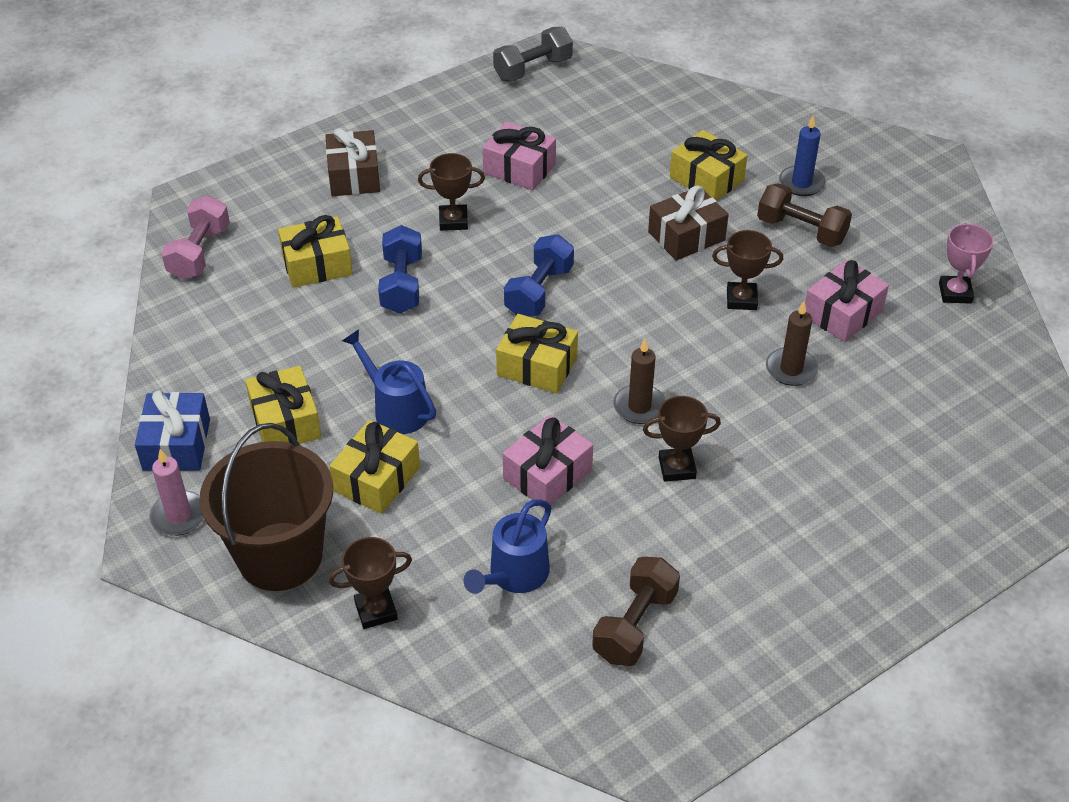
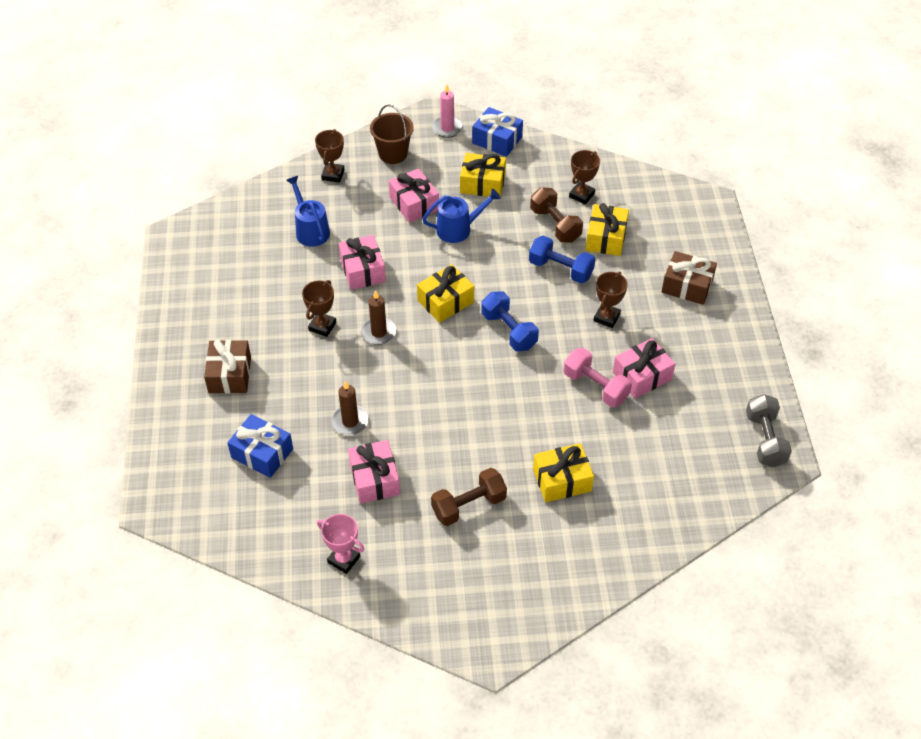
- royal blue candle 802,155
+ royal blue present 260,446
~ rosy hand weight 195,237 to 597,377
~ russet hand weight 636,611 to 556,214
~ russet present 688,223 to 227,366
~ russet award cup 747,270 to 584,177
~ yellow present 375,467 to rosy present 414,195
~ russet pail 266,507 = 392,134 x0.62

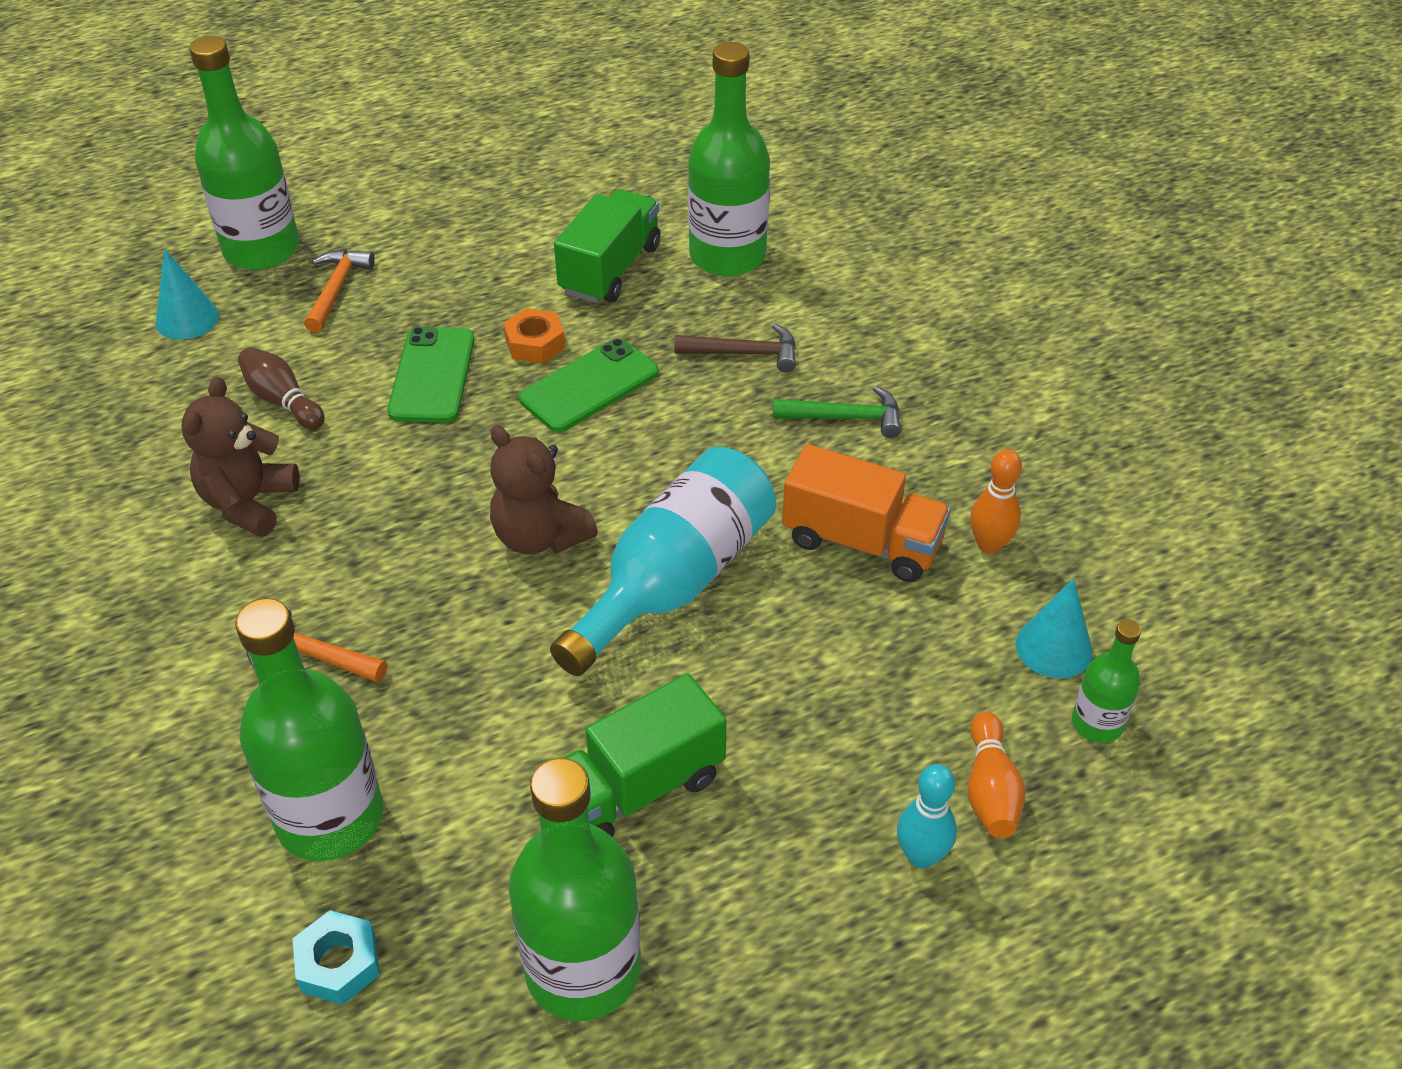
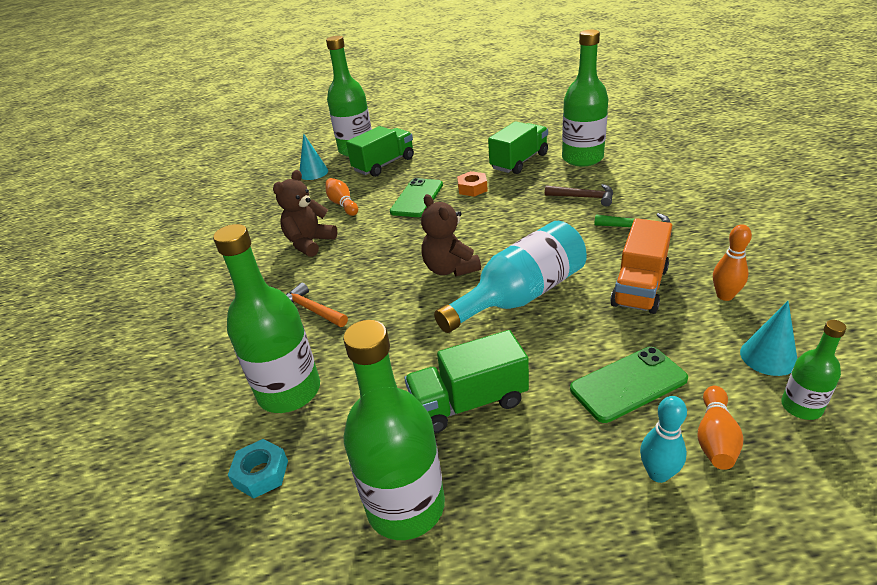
~ green phone 589,385 to 629,385
~ orange hammer 339,291 to green lorry 380,151
~ russet bowling pin 281,388 to orange bowling pin 341,197
~ orange lorry 866,513 = 641,266 75 degrees clockwise

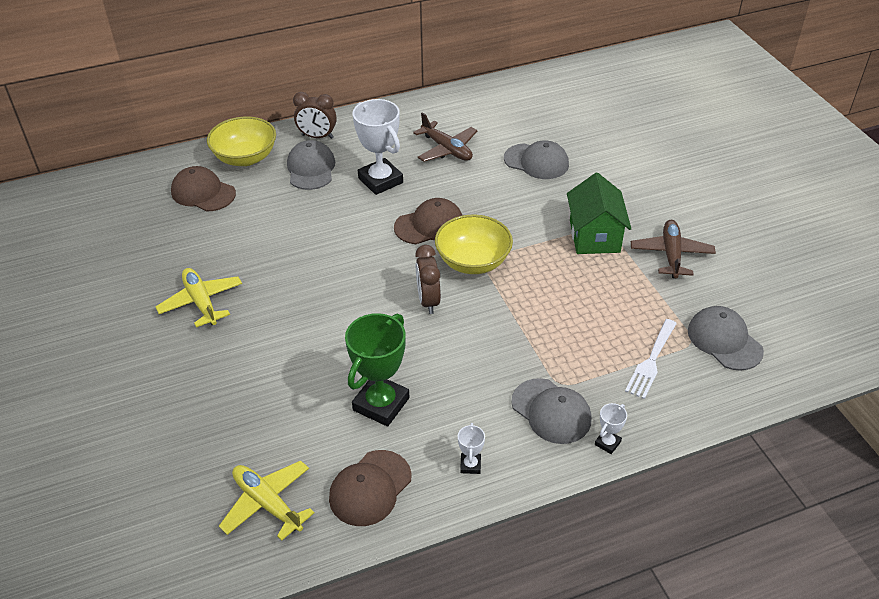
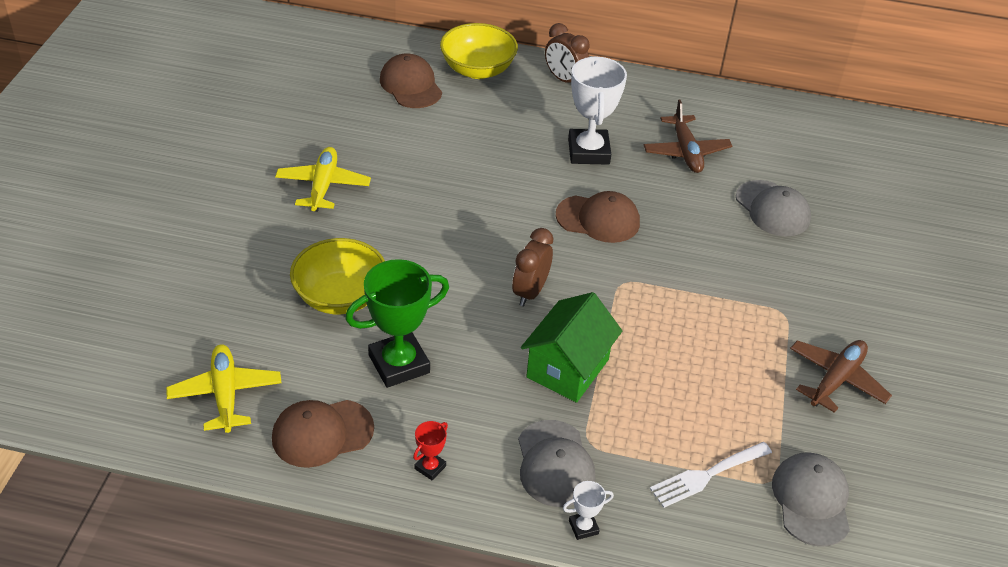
- ash-grey peaked cap 311,165
~ yellow bowl 474,244 to 337,276
~ green cottage 599,213 to 571,347
~ snow-white award cup 471,448 to crimson award cup 430,450

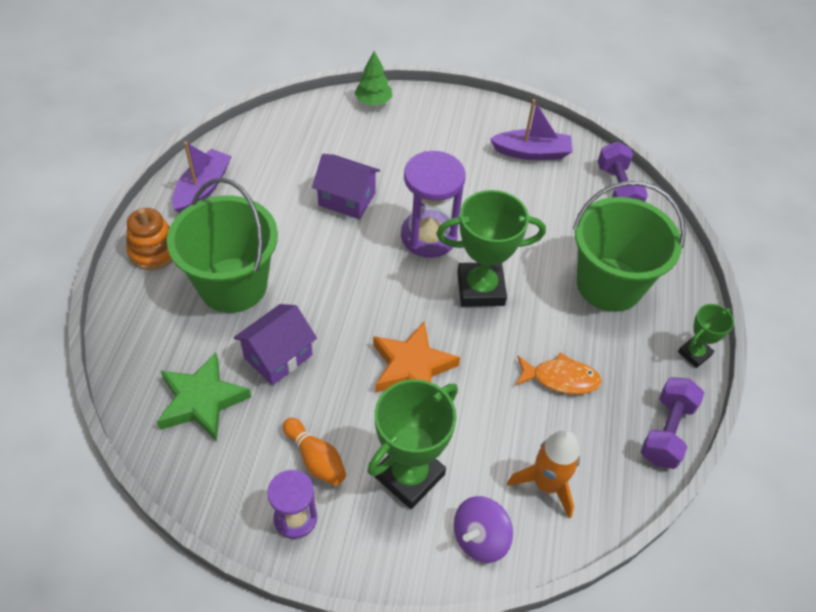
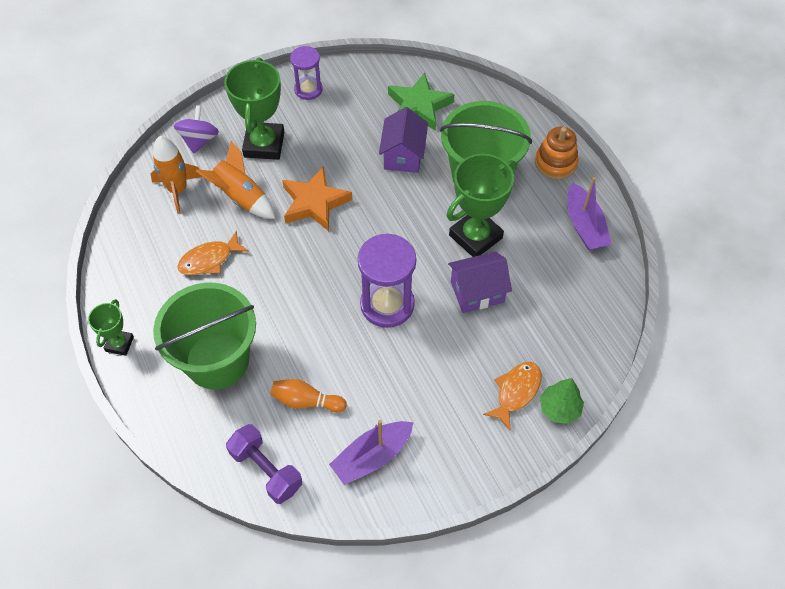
- royal purple hand weight 672,423
+ orange rocket 235,180
+ orange fish 512,396
~ orange bowling pin 314,452 to 308,395
~ green award cup 491,248 to 482,205

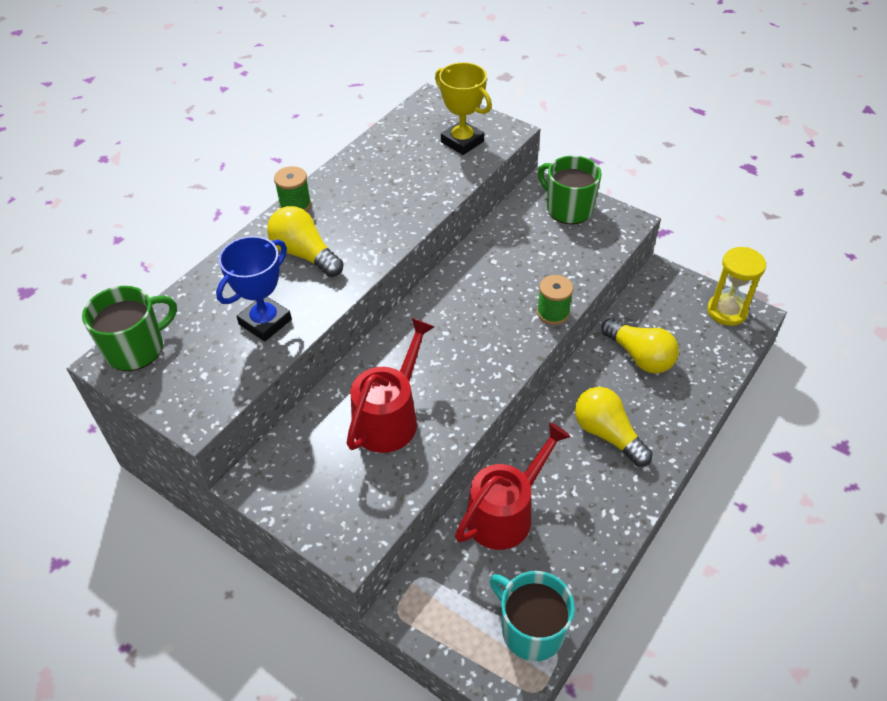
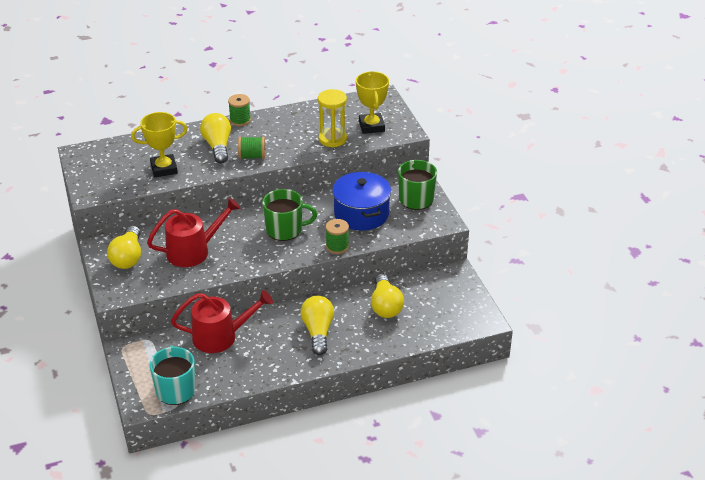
+ yellow light bulb 124,247
+ green bobbin 252,148
+ royal blue pot 361,201
~ green coffee mug 129,328 to 289,215
~ yellow sand timer 736,286 to 332,118
~ royal blue award cup 254,289 to yellow award cup 159,144

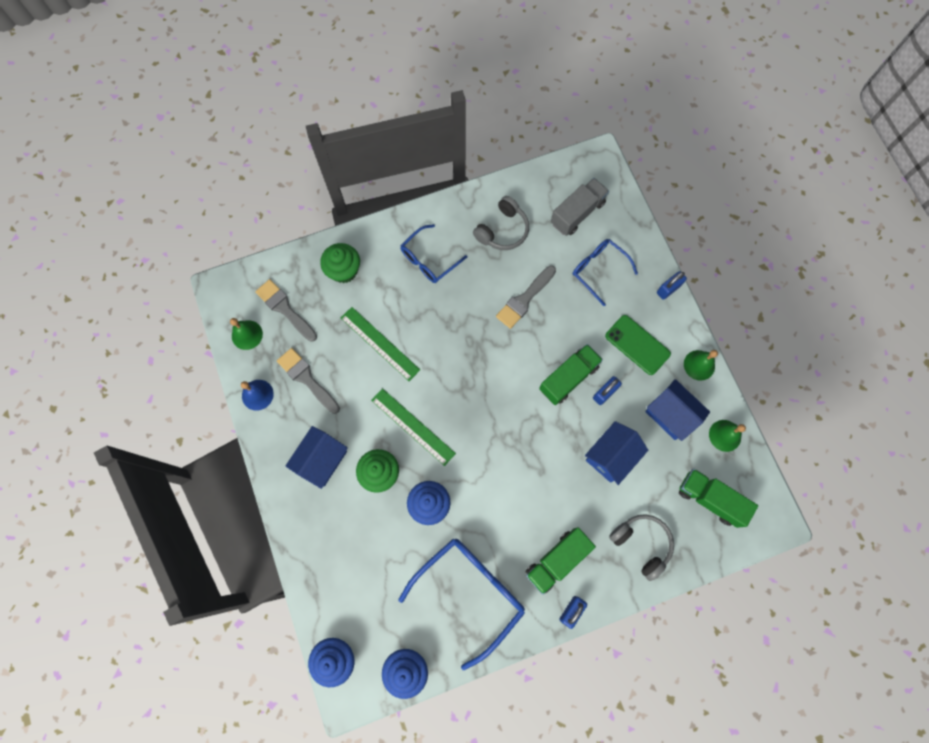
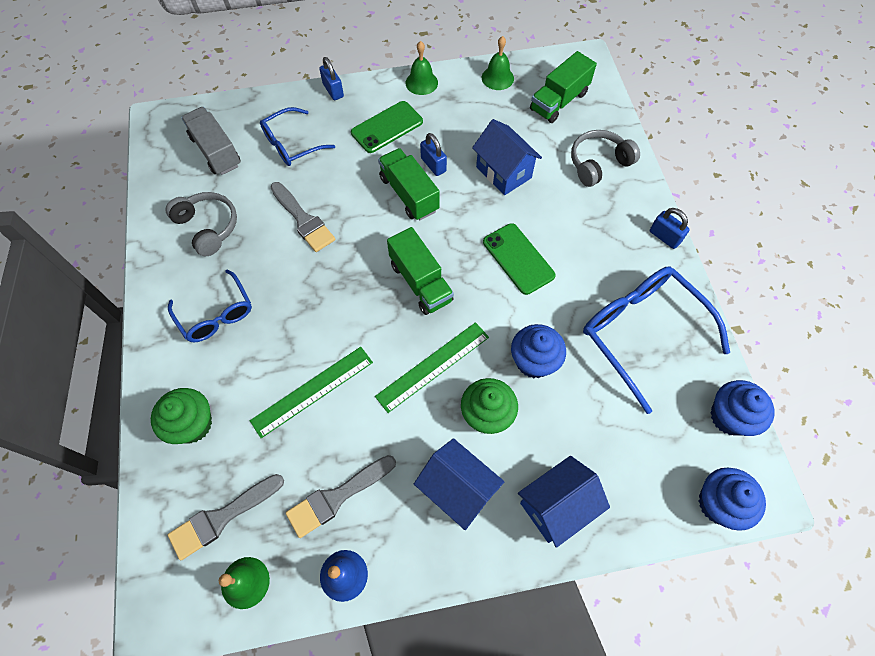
+ green phone 519,259
~ green lorry 561,561 to 420,271
~ royal blue cottage 677,410 to 564,502

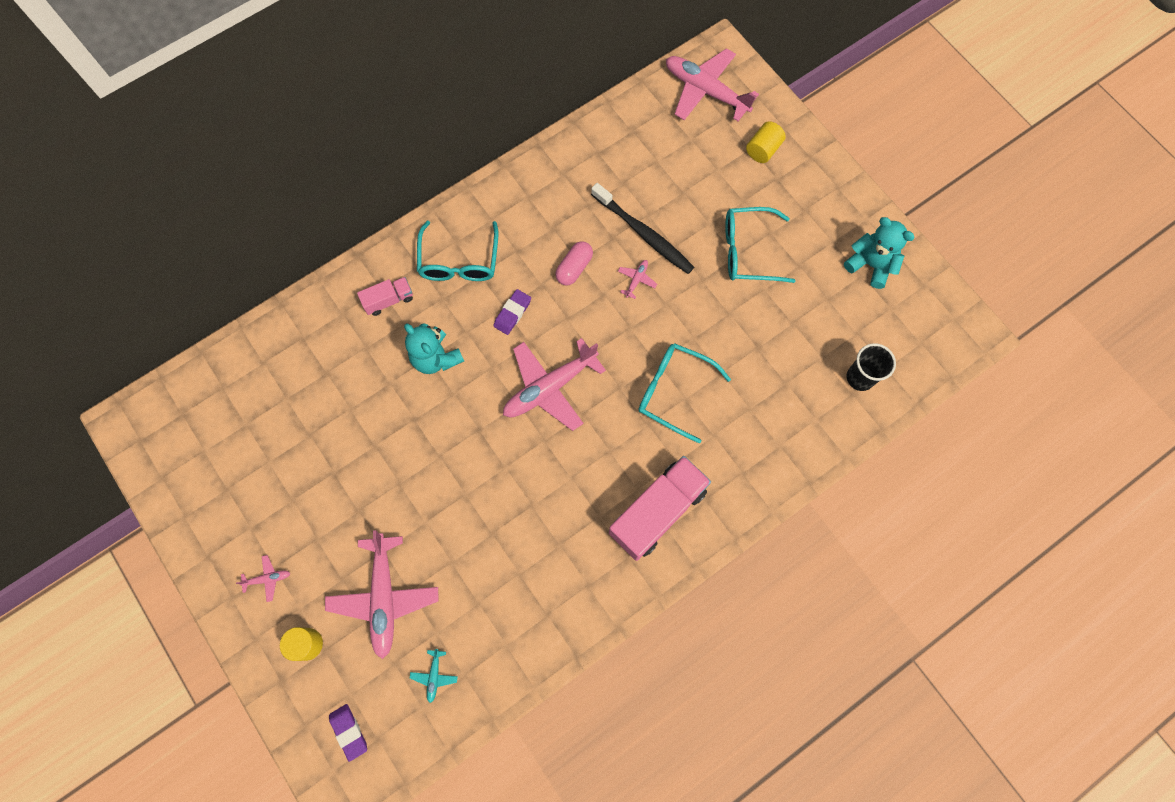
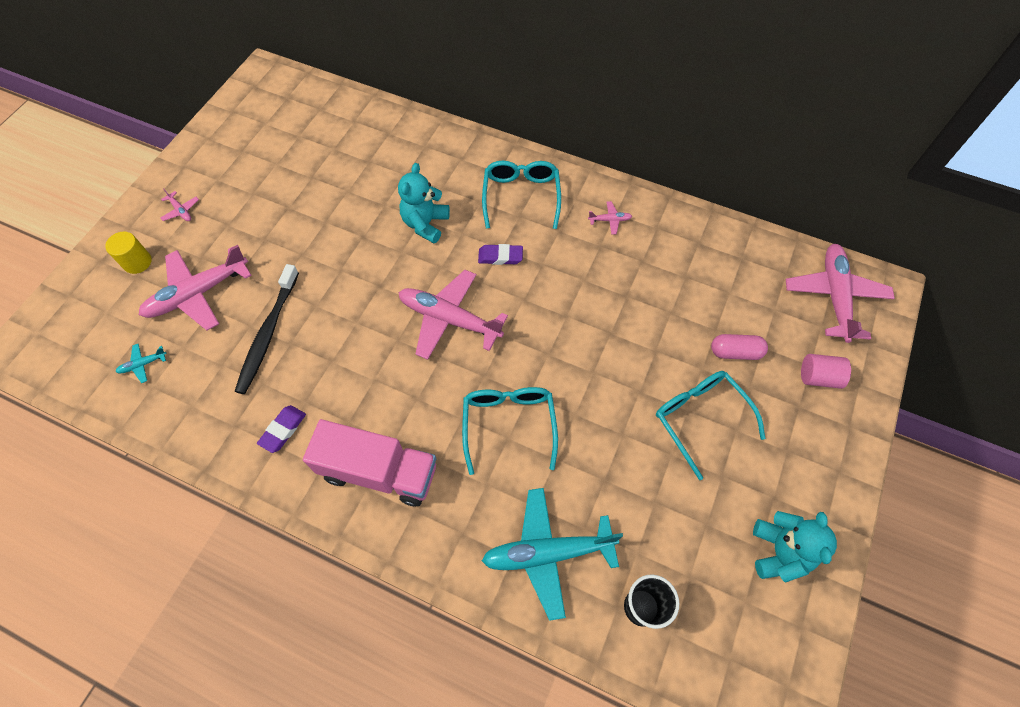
- rosy lorry 385,296
+ teal plane 552,554
~ royal purple gum eraser 348,733 to 281,429
~ rosy pill shape 574,263 to 739,347
~ black dental brush 642,228 to 266,329
~ rosy plane 637,279 to 610,218
~ yellow solid cylinder 766,142 to rosy solid cylinder 826,371
~ teal eyeglasses 457,251 = 521,195 120 degrees clockwise

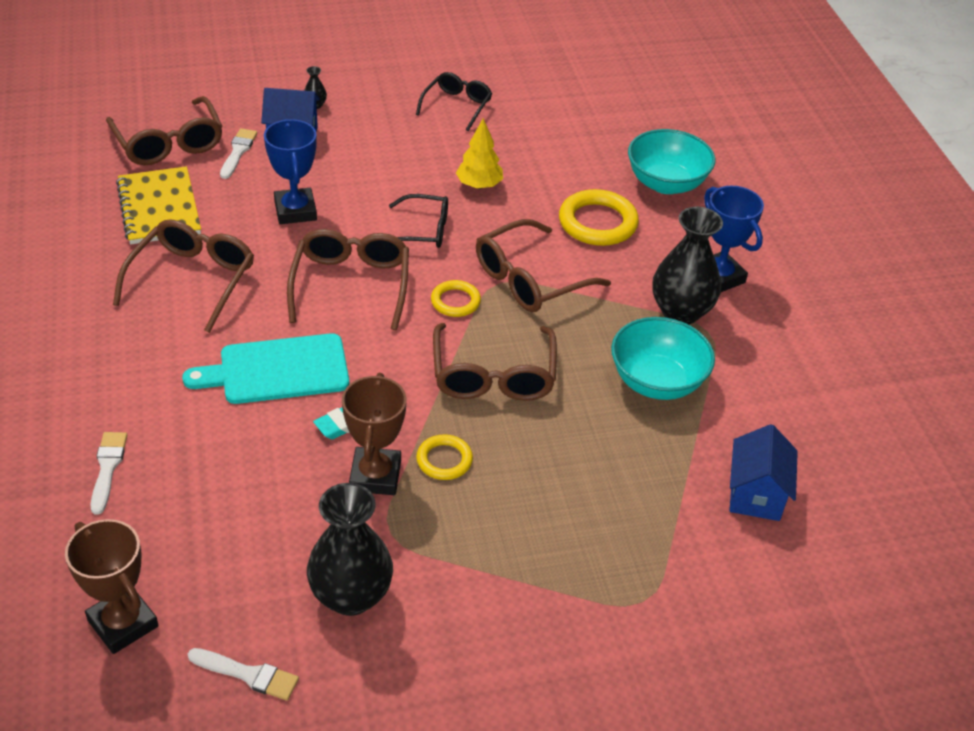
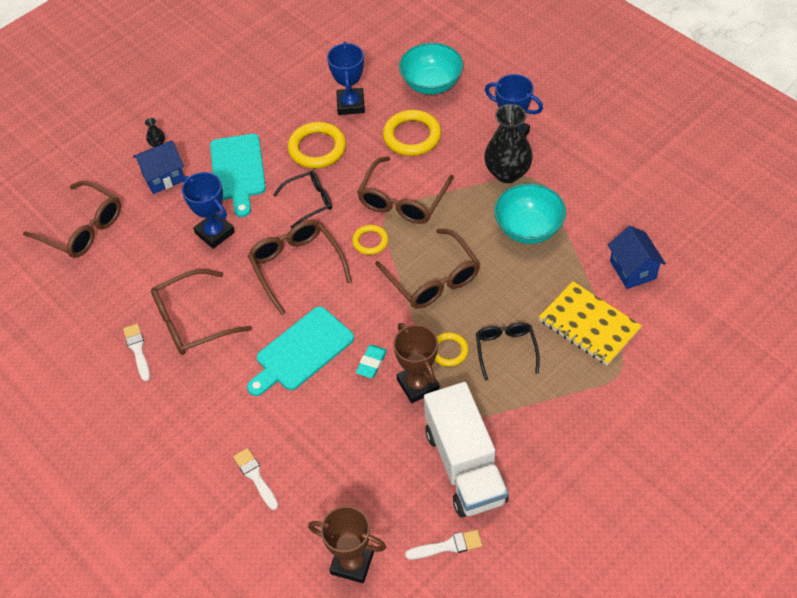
+ teal chopping board 238,175
+ royal blue award cup 346,78
~ yellow notepad 158,205 to 590,323
~ snow-white brush 238,153 to 136,352
~ black eyeglasses 454,101 to 508,351
~ black tall vase 350,549 to snow-white lorry 466,449
~ yellow toy tree 479,153 to yellow hoop 317,145
~ russet eyeglasses 183,276 = 201,312 105 degrees counterclockwise

